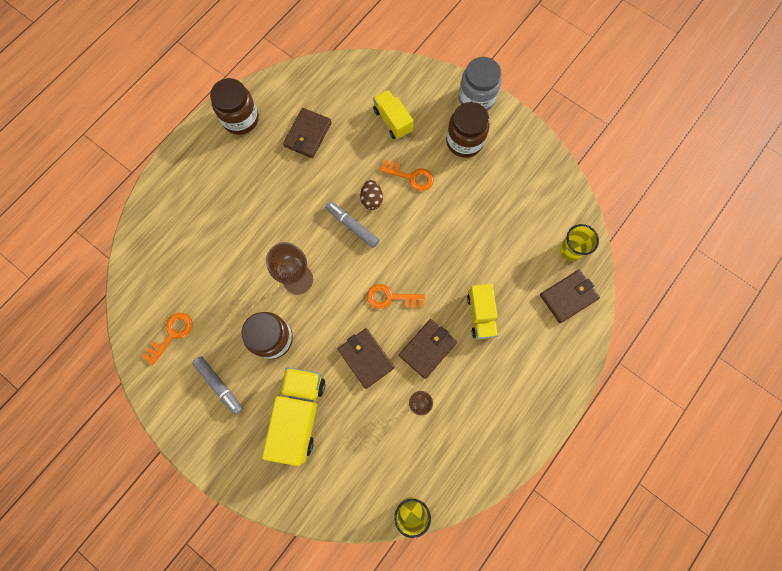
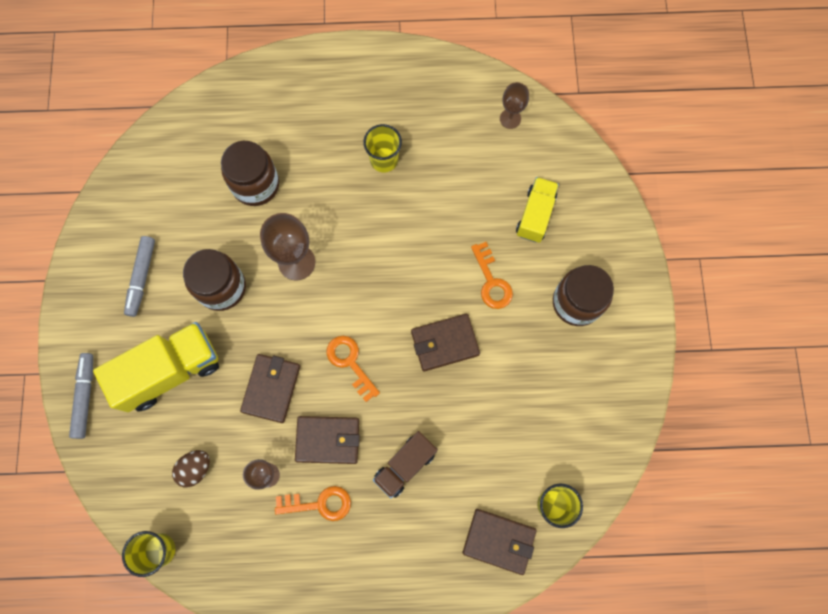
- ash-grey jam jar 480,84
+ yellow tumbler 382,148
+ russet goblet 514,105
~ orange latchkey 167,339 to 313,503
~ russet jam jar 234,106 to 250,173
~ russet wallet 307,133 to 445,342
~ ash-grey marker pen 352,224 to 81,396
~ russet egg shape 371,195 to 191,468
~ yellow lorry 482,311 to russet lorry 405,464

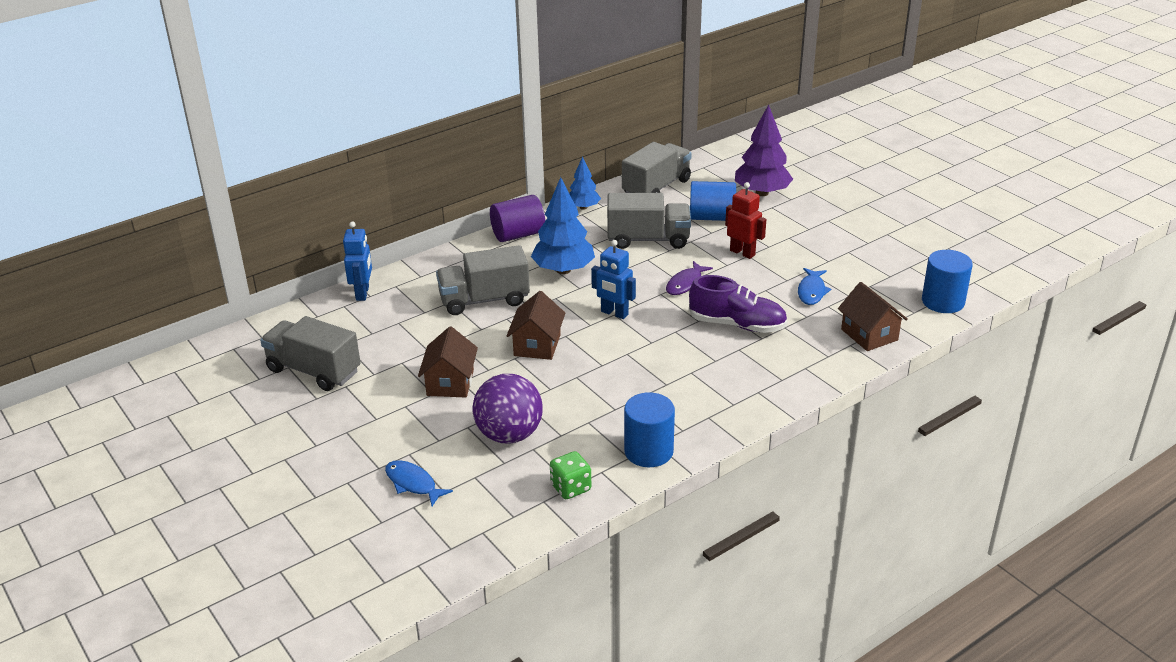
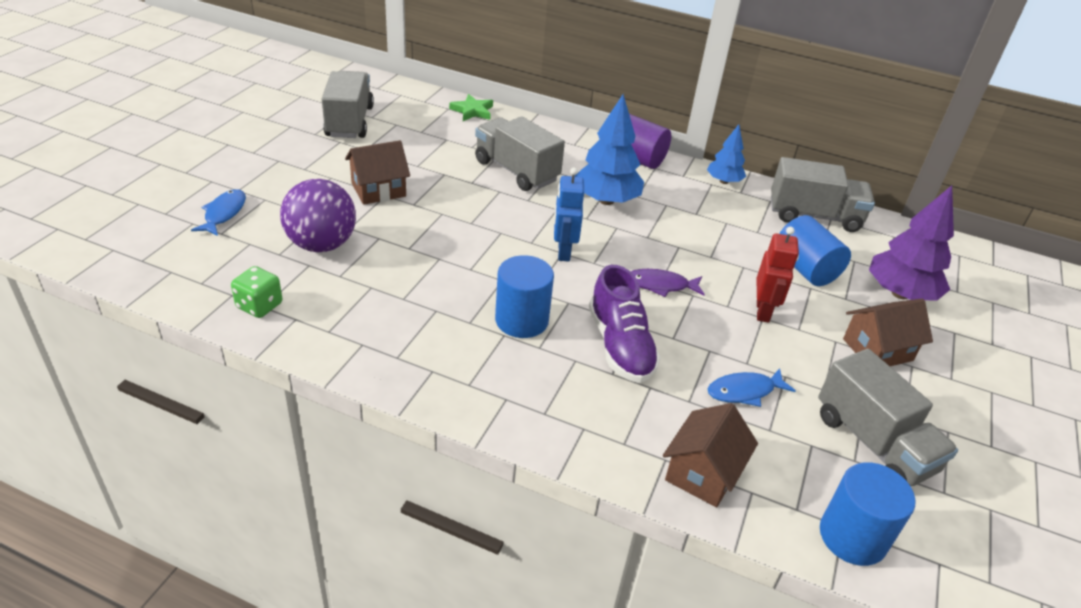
~ russet cottage 536,325 to 888,332
~ ash-grey lorry 649,221 to 888,417
~ royal blue solid cylinder 649,429 to 524,296
~ royal blue robot figure 357,261 to green five-pointed star 471,107

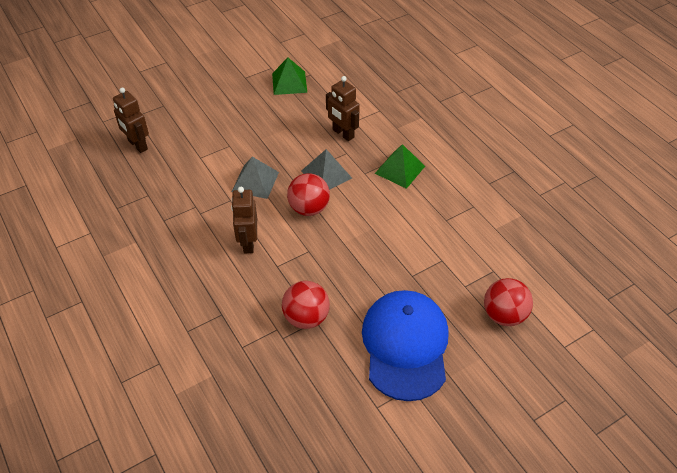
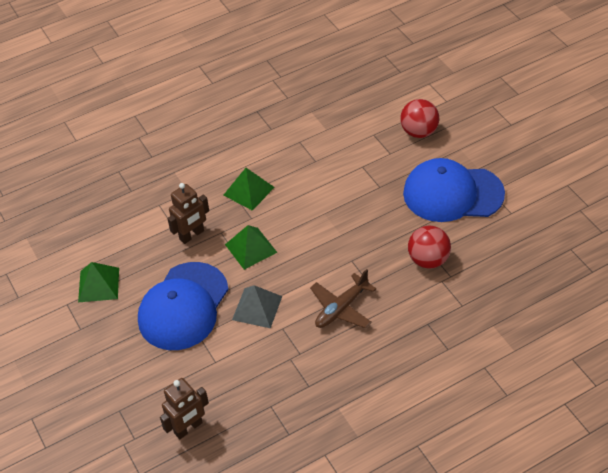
- crimson ball 308,194
+ royal blue peaked cap 183,306
~ russet robot figure 244,220 to russet plane 343,298
~ ash-grey solid pyramid 326,169 to green solid pyramid 251,247

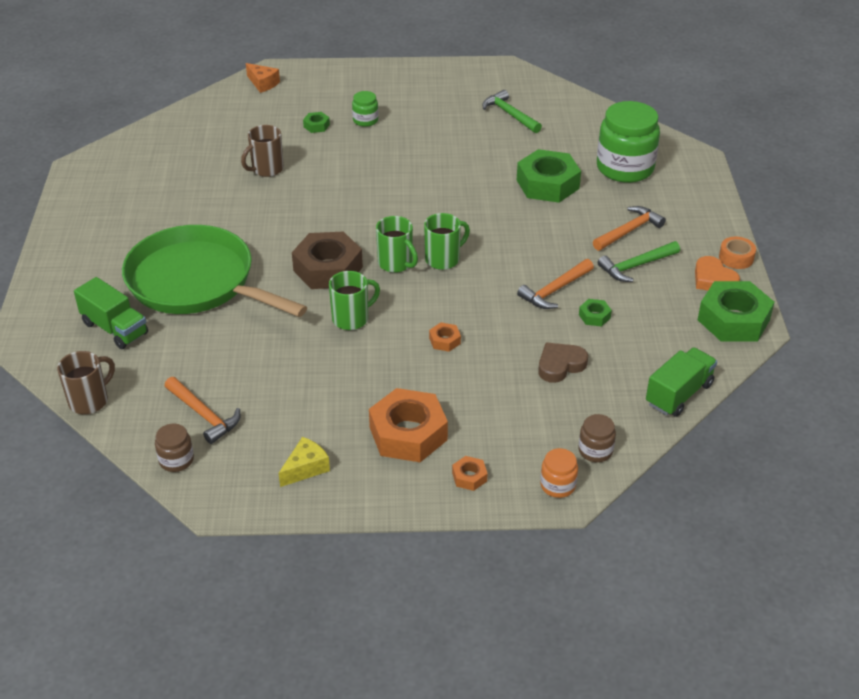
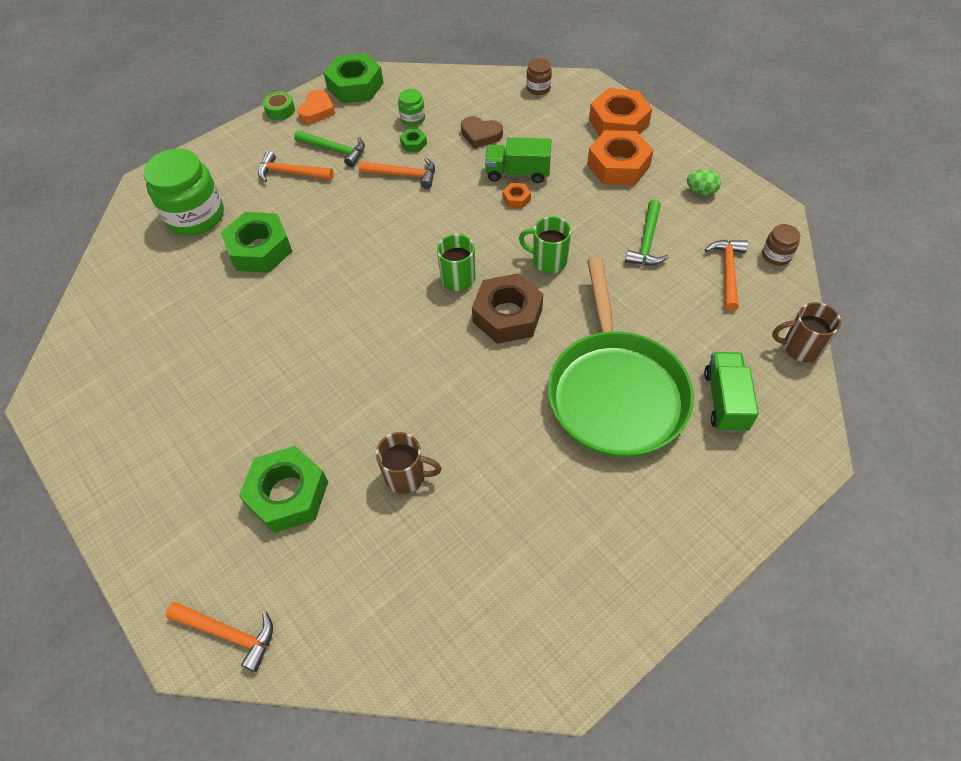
- green coffee mug 447,241
- orange jam jar 559,473
~ green jam jar 365,109 to 411,107
~ green hammer 512,111 to 647,232
~ green lorry 681,382 to 518,160
~ orange cheese 263,78 to orange hammer 219,637
~ yellow cheese 304,462 to green egg shape 704,182
~ orange roll of tape 737,253 to green roll of tape 279,105
~ green nut 316,122 = 283,489 x2.27
~ orange nut 470,473 = 620,112 x2.27

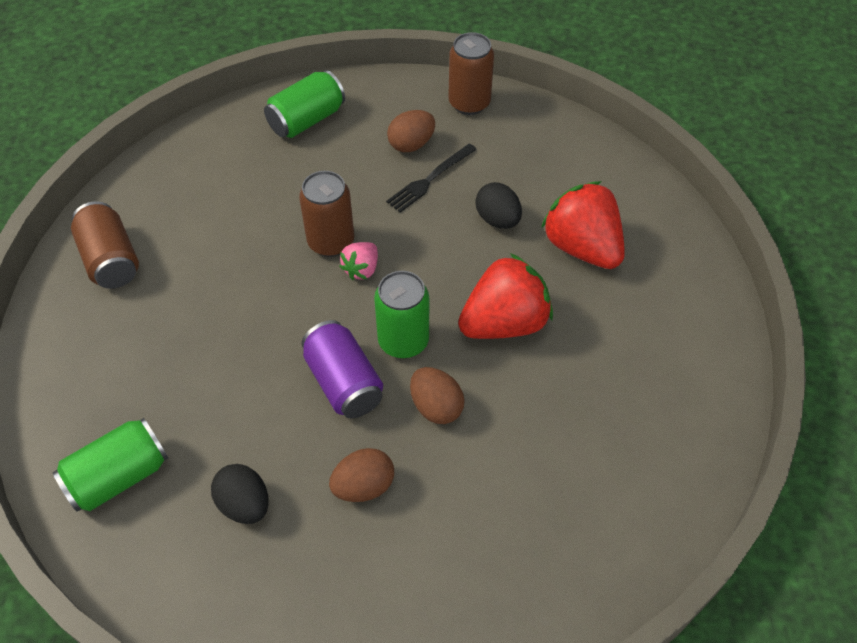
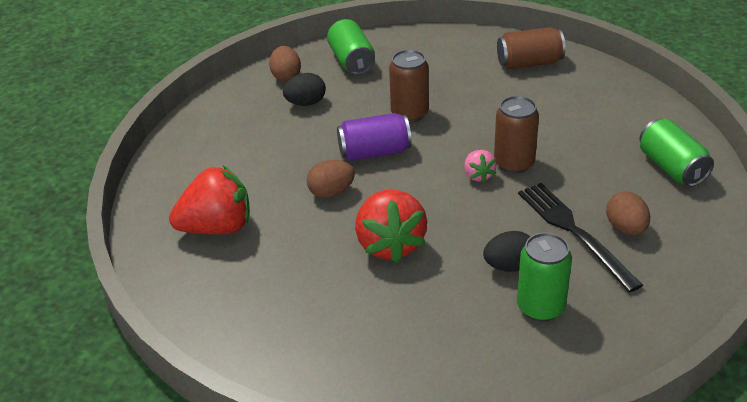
~ russet egg shape 361,475 to 285,64
~ green soda can 401,314 to 544,277
~ russet soda can 471,73 to 409,86
~ crimson toy strawberry 583,225 to 209,199
~ rosy toy strawberry 358,261 = 480,166 150 degrees counterclockwise
~ black fork 431,177 = 580,238 x1.52

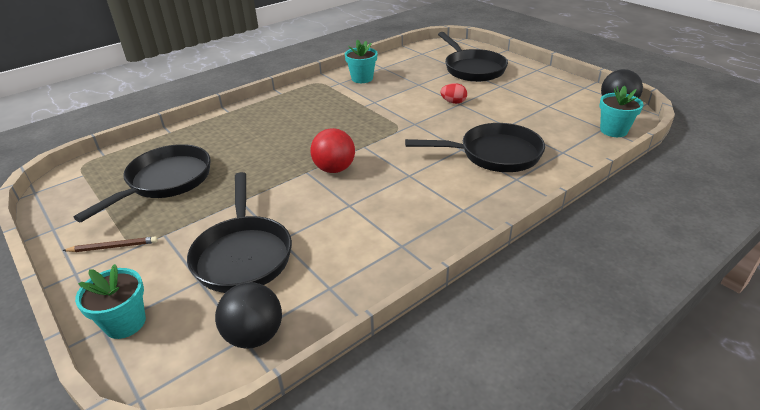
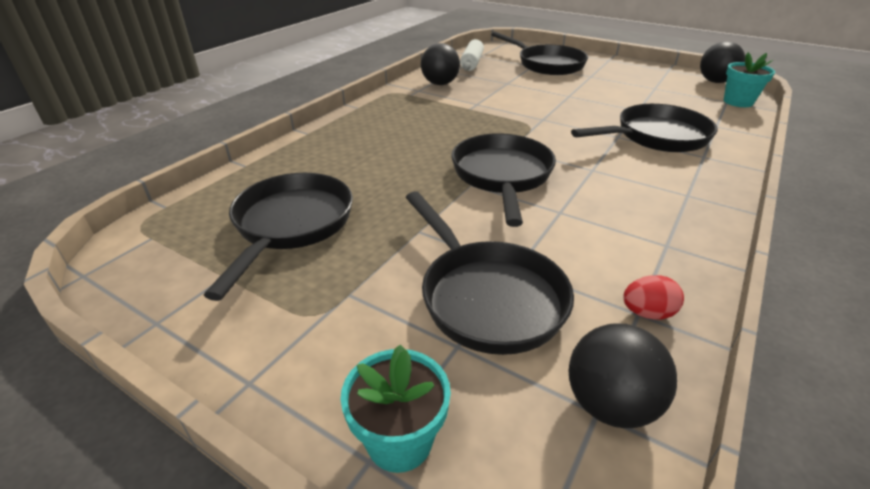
- russet pencil 110,244
+ snow-white dough roller 472,55
~ crimson egg shape 454,93 to 653,297
~ crimson ball 332,150 to black frying pan 503,180
~ teal plant pot 361,61 to black ball 440,64

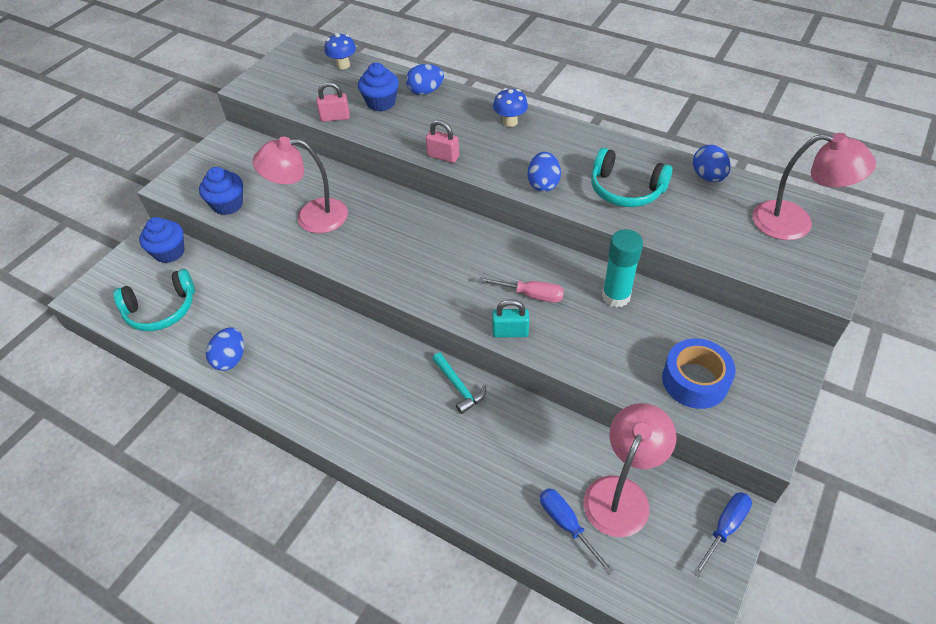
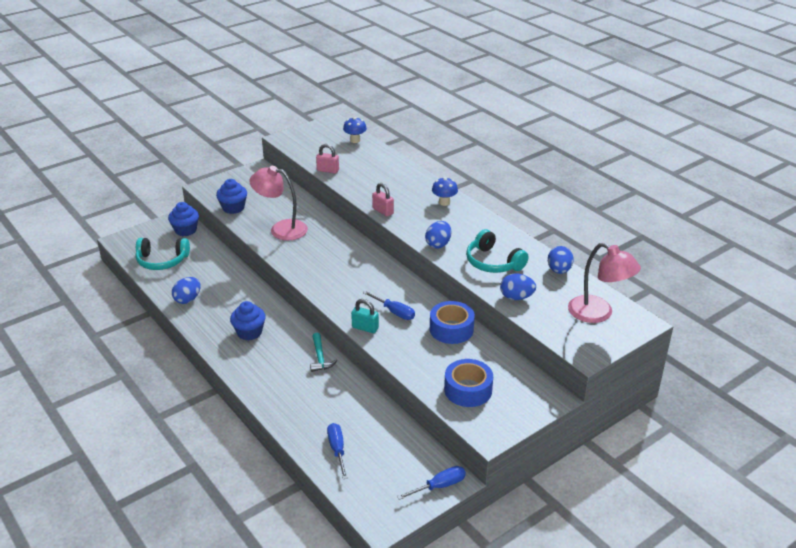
- rosy reading lamp 630,470
~ royal blue fairy cake 378,87 to 248,320
~ royal blue egg shape 425,79 to 518,287
~ teal glue 622,268 to royal blue roll of tape 452,322
~ rosy screwdriver 521,290 to royal blue screwdriver 389,305

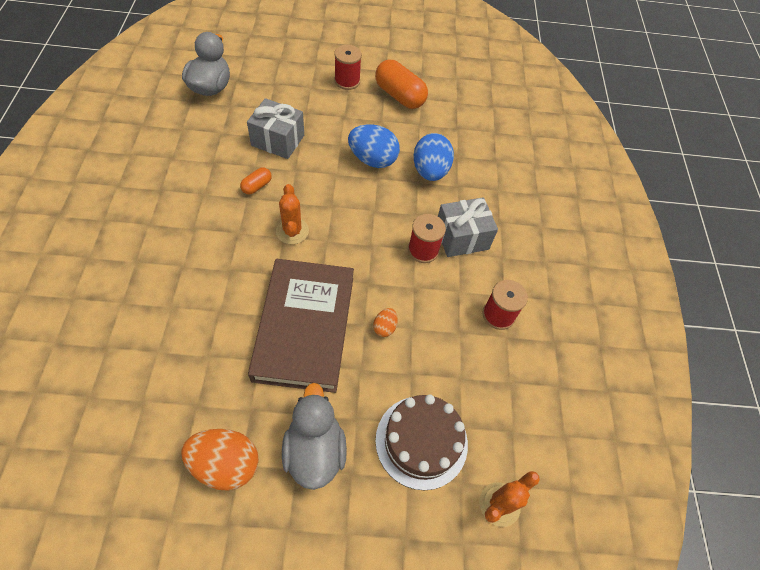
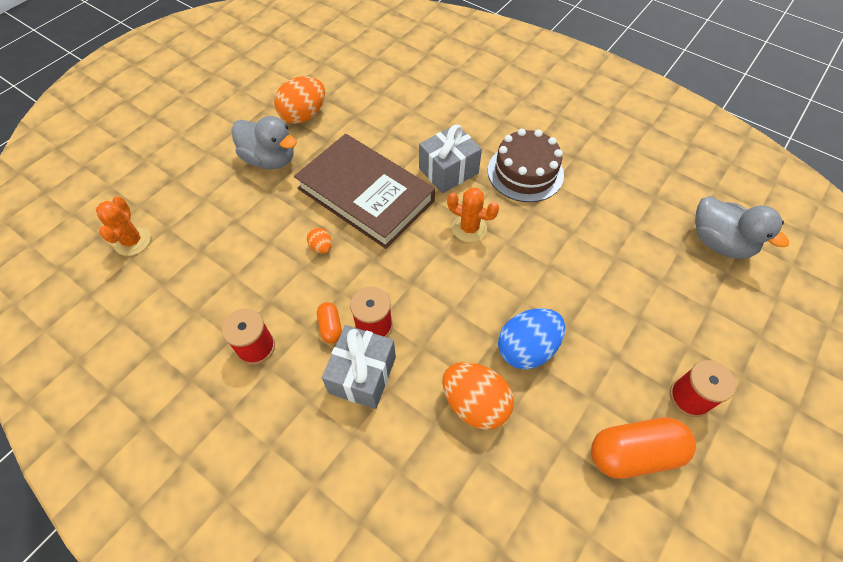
~ orange pill shape 256,181 to 329,322
~ ash-grey present 275,128 to 450,158
~ russet cake 421,442 to 526,165
~ royal blue egg shape 433,157 to orange egg shape 478,396

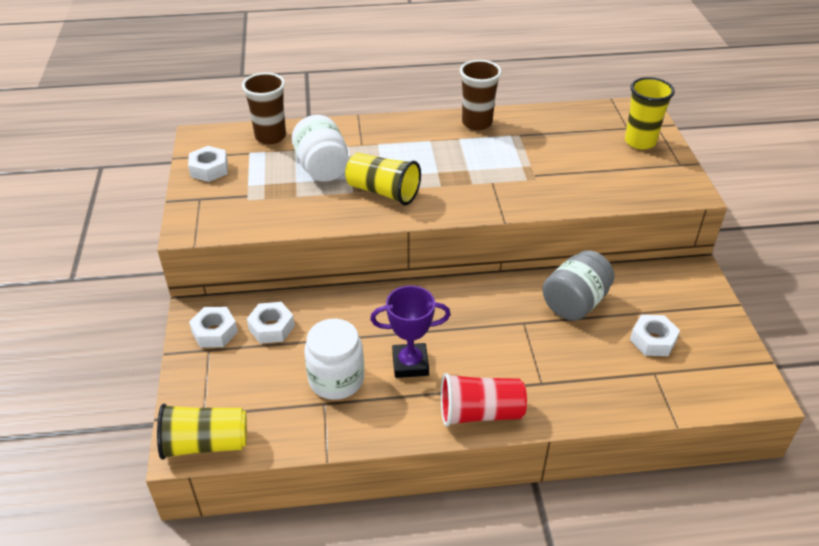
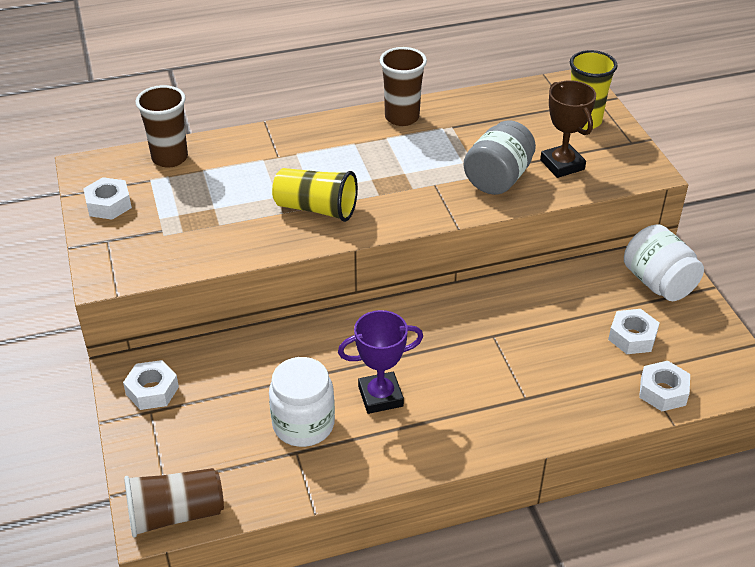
- crimson tumbler 484,400
+ russet award cup 568,129
~ snow-white nut 271,323 to 664,386
~ snow-white jam jar 320,148 to 664,262
~ ash-grey jam jar 578,285 to 499,157
~ yellow tumbler 202,432 to russet tumbler 174,503

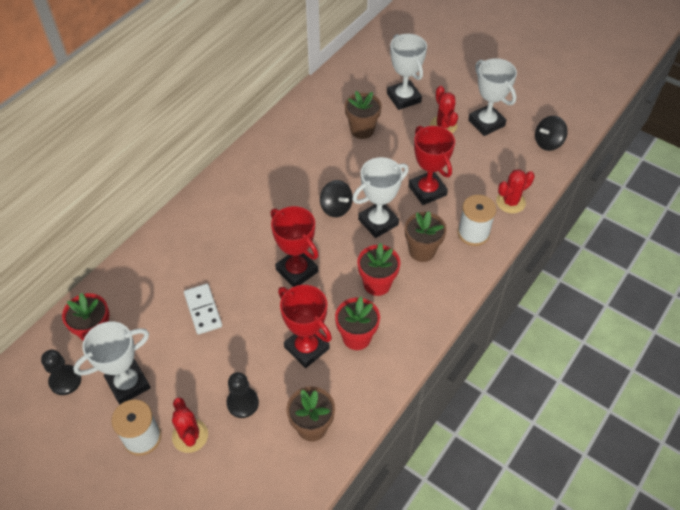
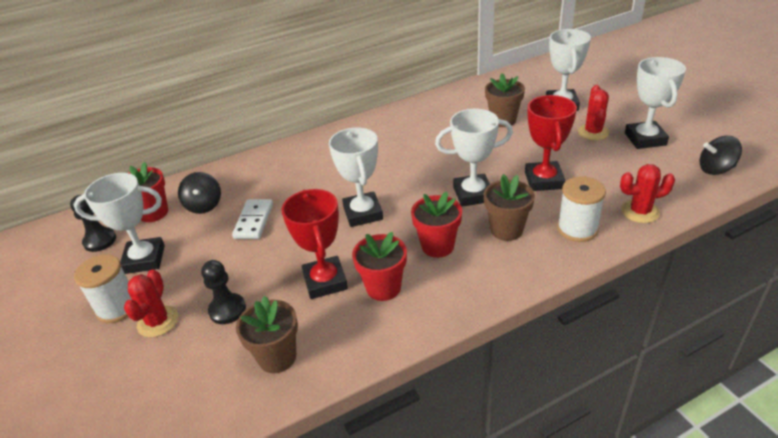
~ black spinning top 336,198 to 199,193
~ crimson award cup 294,246 to snow-white award cup 356,177

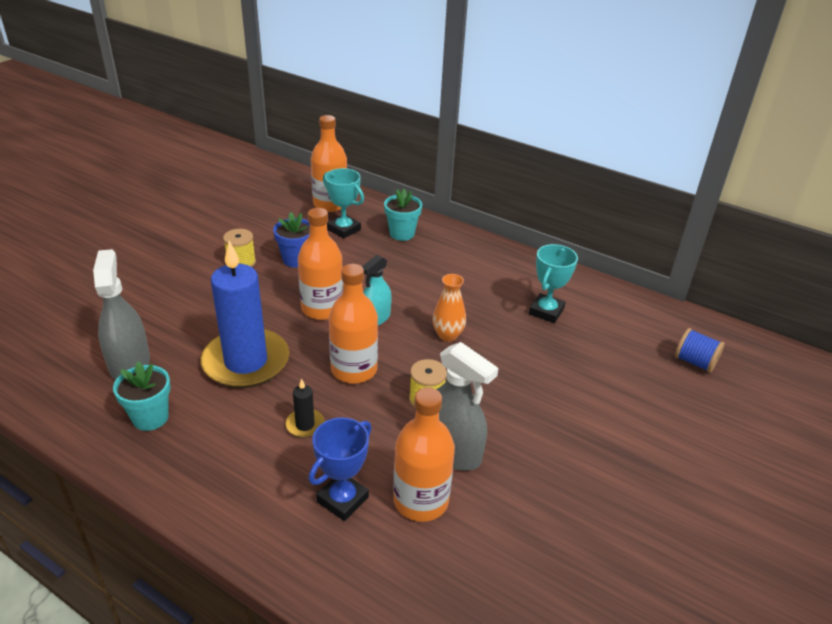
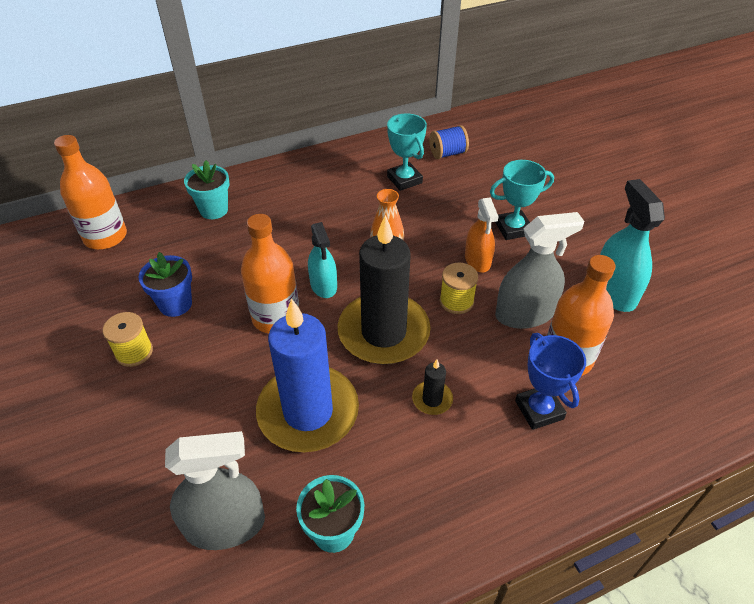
+ orange spray cleaner 482,234
+ teal spray cleaner 632,245
~ teal award cup 343,203 to 522,200
~ royal blue bobbin 700,350 to 449,142
~ orange flask 353,324 to black candle 384,289
~ ash-grey spray cleaner 121,314 = 215,490 150 degrees clockwise

